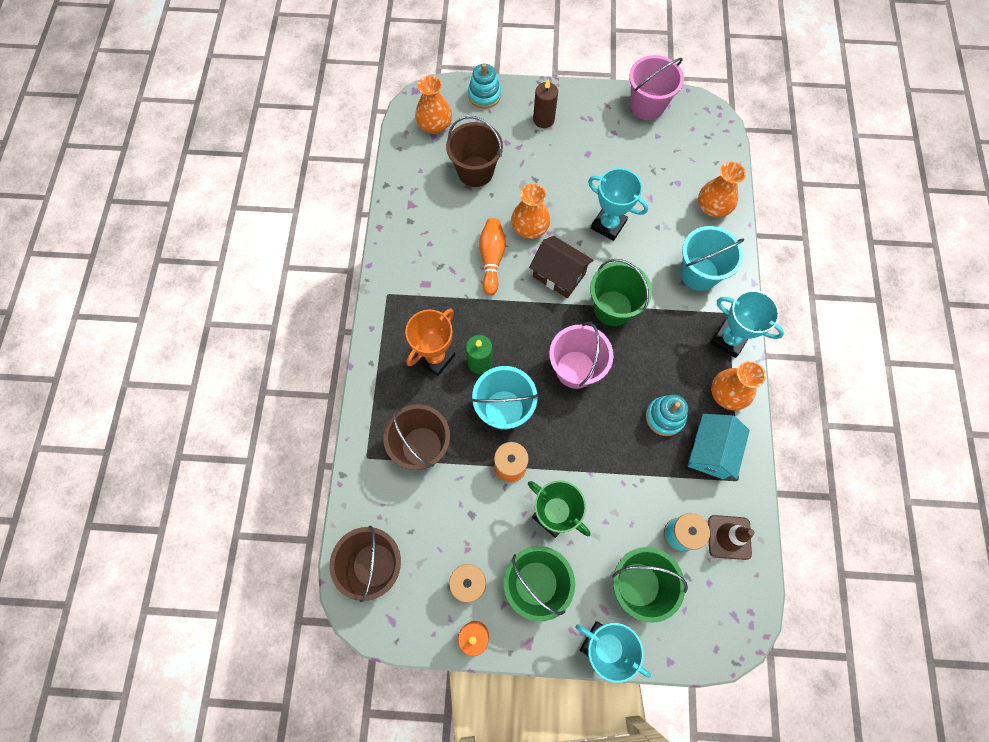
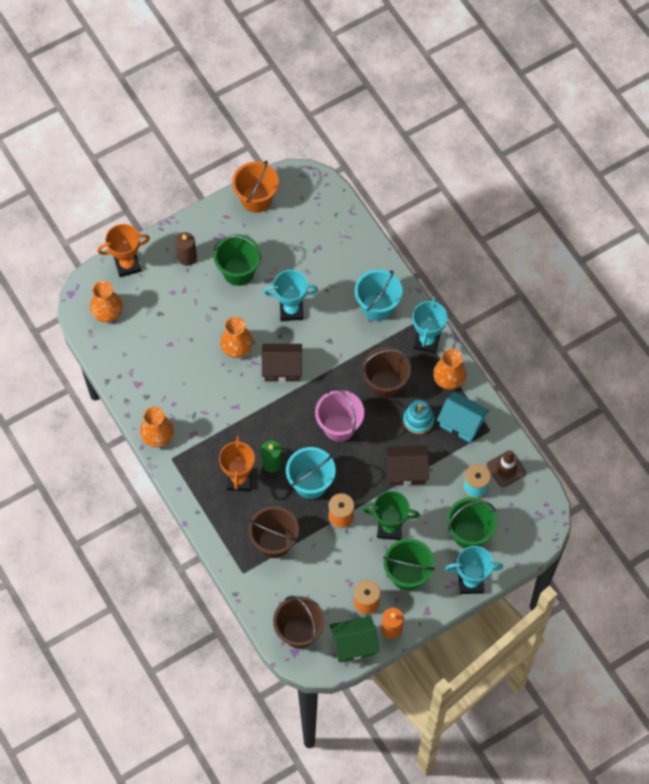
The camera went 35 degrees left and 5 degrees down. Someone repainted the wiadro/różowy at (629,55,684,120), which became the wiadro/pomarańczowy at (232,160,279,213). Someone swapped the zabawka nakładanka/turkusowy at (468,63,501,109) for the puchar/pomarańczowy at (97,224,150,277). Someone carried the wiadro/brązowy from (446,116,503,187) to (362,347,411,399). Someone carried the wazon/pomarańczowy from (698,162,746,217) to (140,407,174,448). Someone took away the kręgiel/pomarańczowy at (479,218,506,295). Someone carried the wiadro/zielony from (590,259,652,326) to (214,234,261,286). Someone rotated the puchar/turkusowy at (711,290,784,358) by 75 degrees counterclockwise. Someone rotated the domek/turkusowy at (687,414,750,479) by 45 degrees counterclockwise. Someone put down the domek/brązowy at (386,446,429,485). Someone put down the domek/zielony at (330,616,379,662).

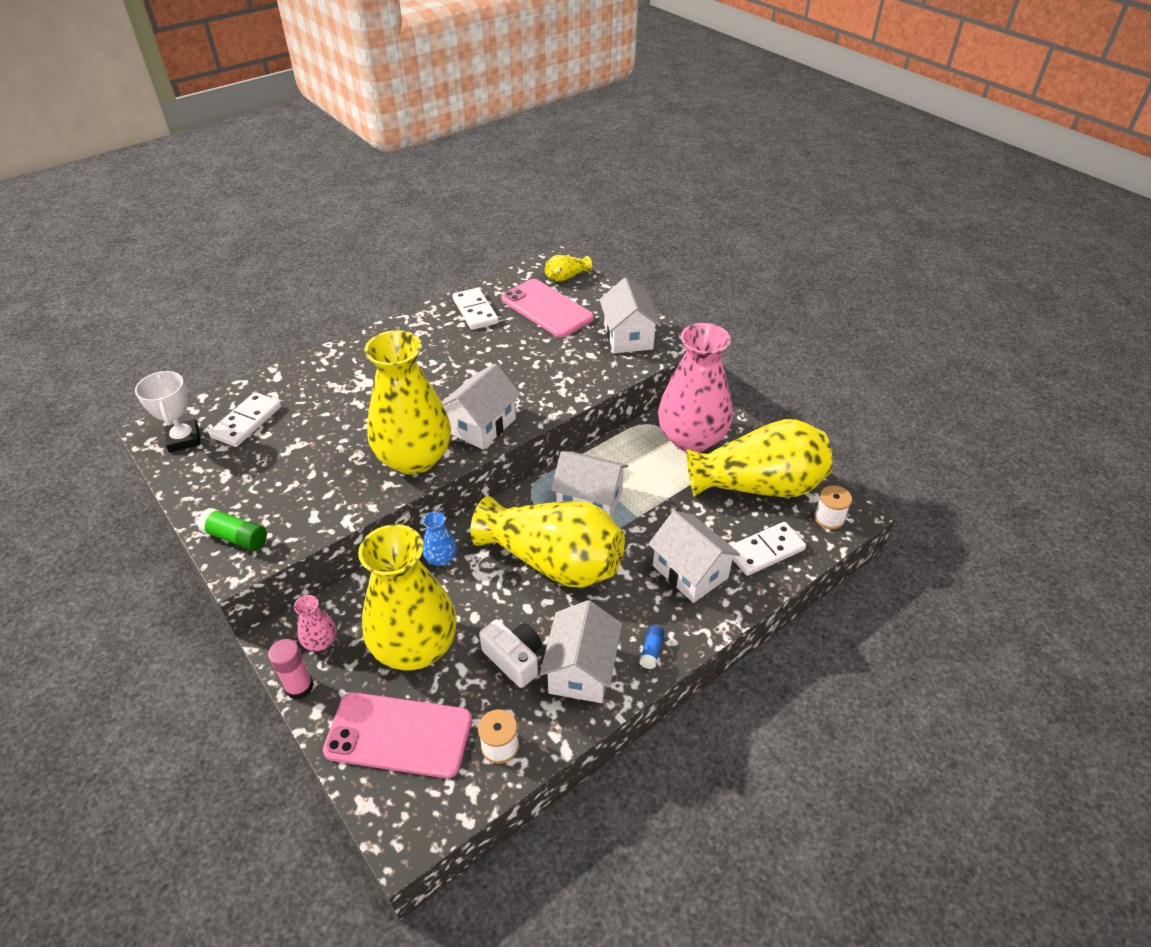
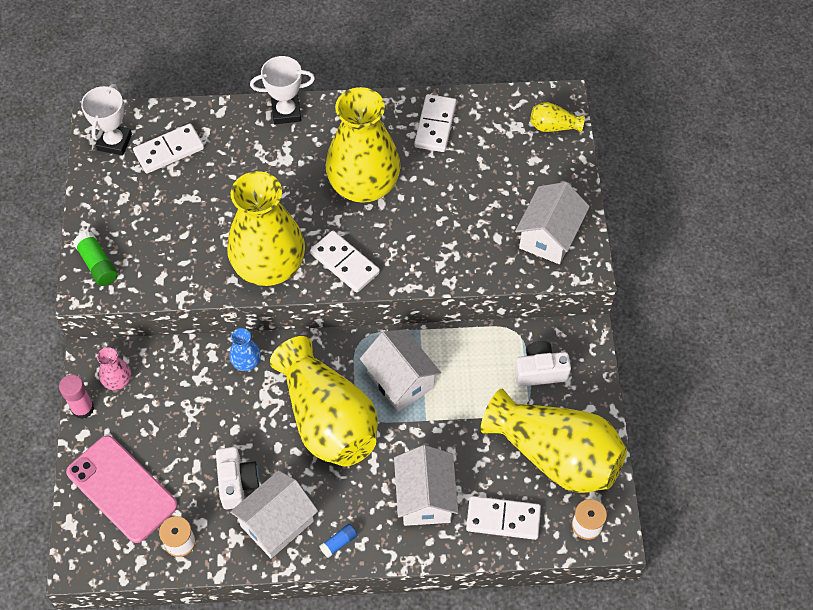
The camera went 35 degrees right and 15 degrees up. Someone took away the telefon/różowy at (501,279,594,338). Someone swapped the wazon/różowy at (658,323,732,452) for the aparat fotograficzny/biały at (514,341,571,387). Someone swapped the domek/biały at (442,364,521,450) for the kostka domina/biały at (310,231,380,293). Someone carried the wazon/żółty from (358,524,457,670) to (326,87,401,203). Someone put down the puchar/biały at (250,56,315,124).

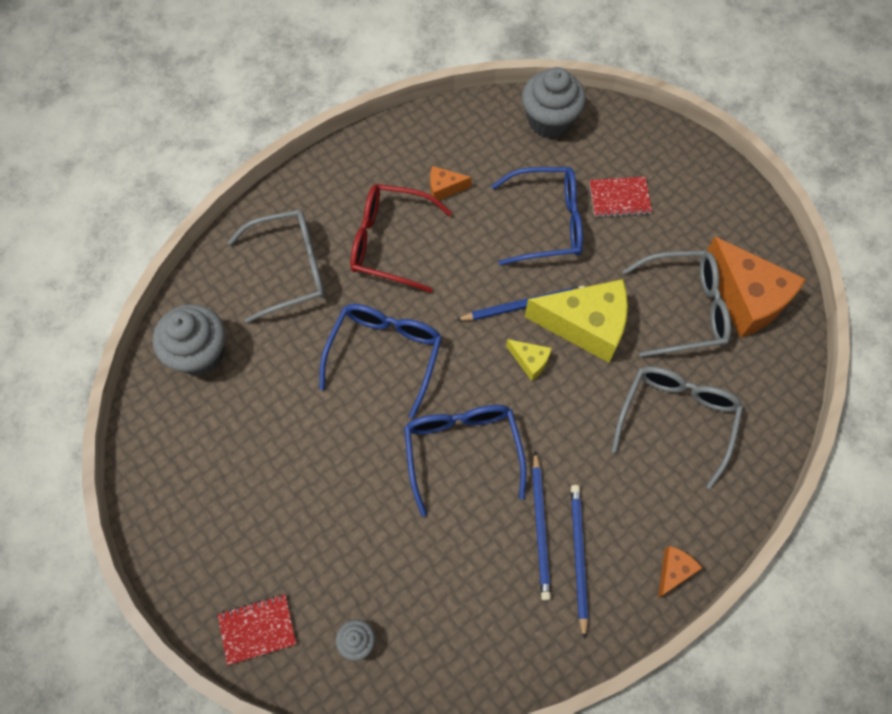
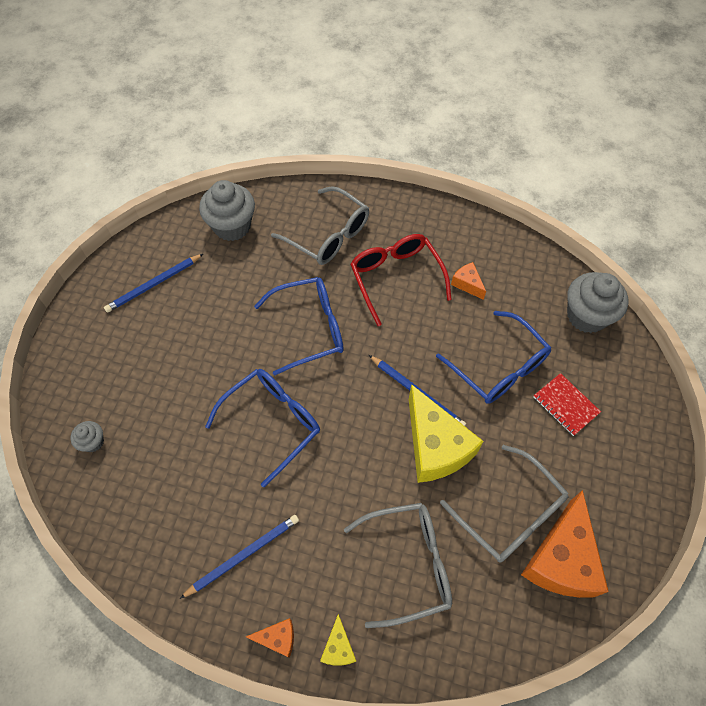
The camera went 55 degrees right and 5 degrees down. Someone carried the ser/żółty from (506,339,552,381) to (320,614,356,666). Someone carried the ołówek/niebieski from (532,451,551,601) to (104,254,203,313). Someone took away the zeszyt/czerwony at (218,594,296,665).

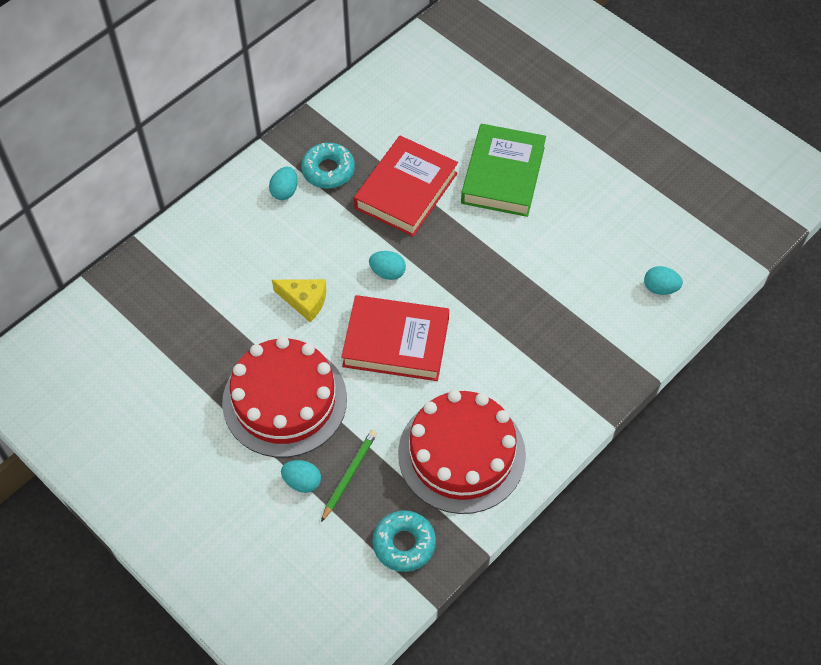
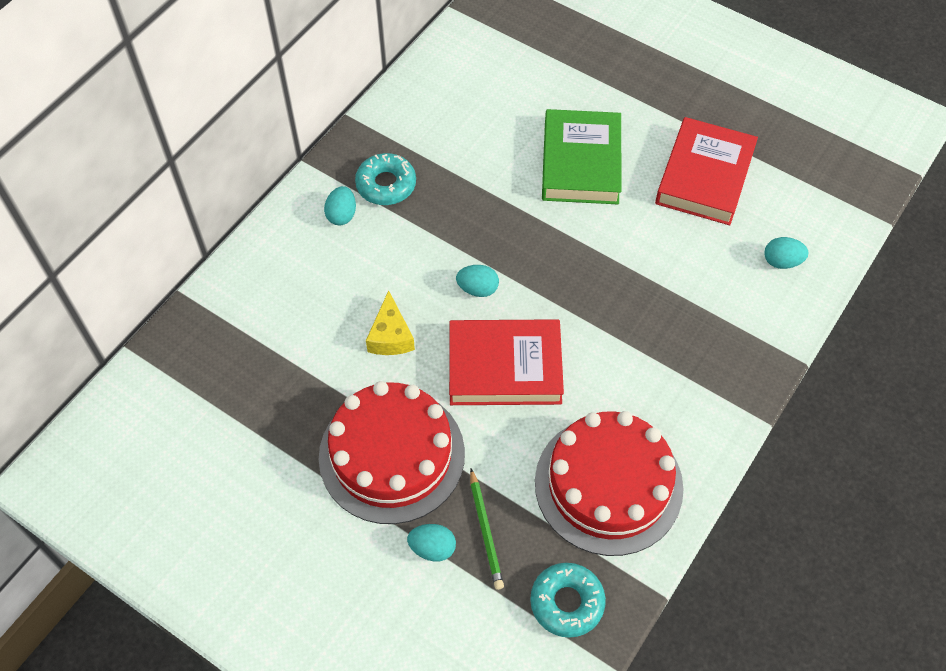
The camera went 10 degrees left and 0 degrees up. Someone carried the książka/czerwony from (354,136,458,237) to (655,117,758,225). Someone rotated the ser/żółty at (272,279,327,322) by 75 degrees clockwise. Someone rotated the ołówek/zielony at (321,430,377,522) by 150 degrees clockwise.

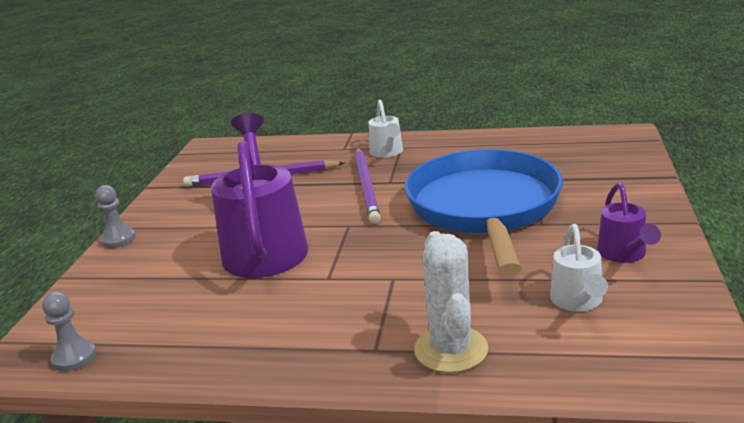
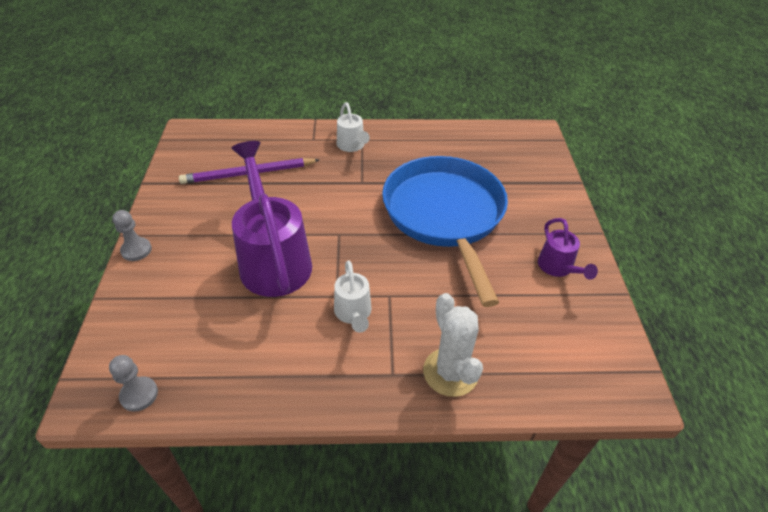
The camera went 15 degrees left and 20 degrees up. Someone took away the ołówek/fioletowy at (355,148,381,224). Someone carried the konewka/biały from (550,224,608,312) to (334,260,372,333).

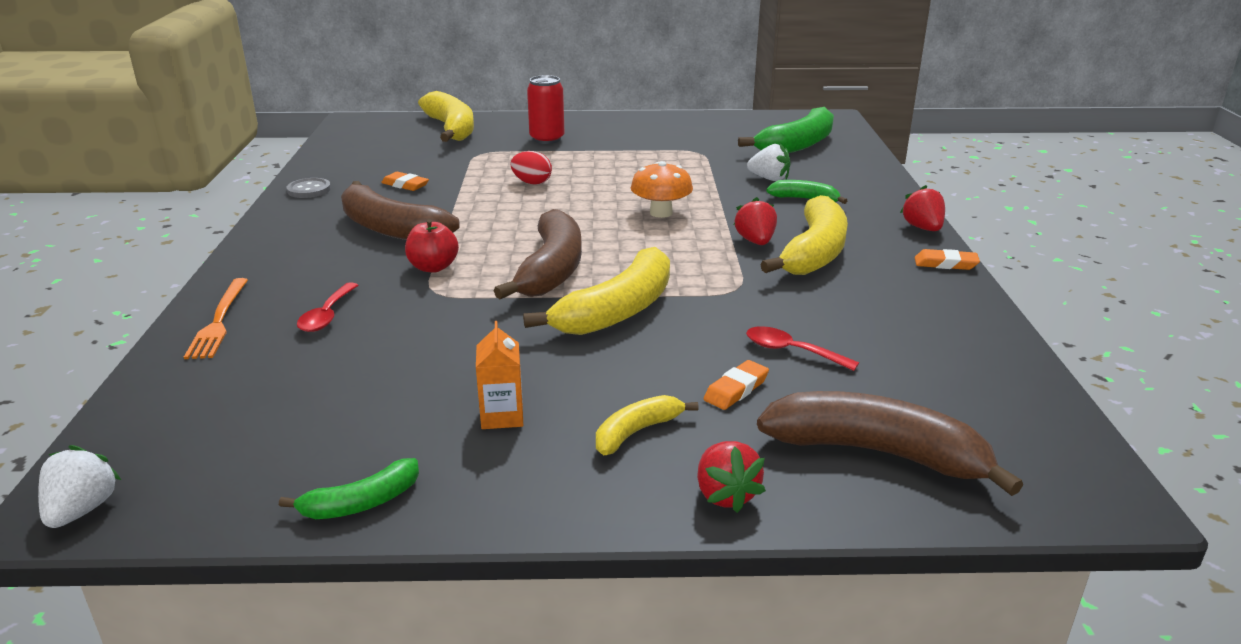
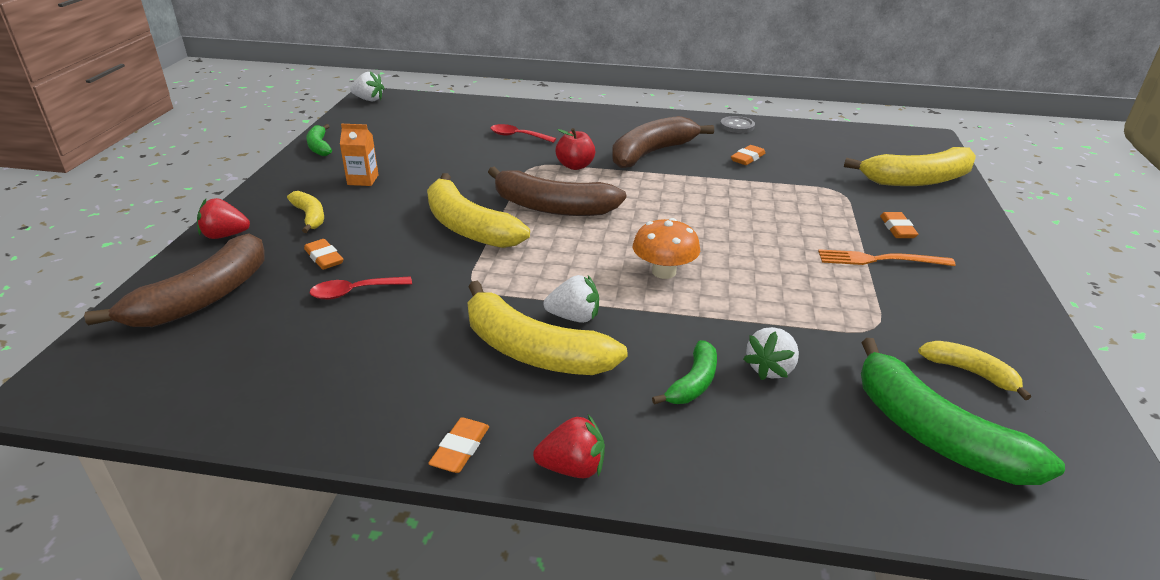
The camera went 100 degrees right and 5 degrees up. Someone swapped the puszka/czerwony at (527,75,565,144) for the gumka do mazania/pomarańczowy at (880,212,919,238). Someone took away the jajko/czerwony at (511,151,552,185). Someone repainted the truskawka/czerwony at (734,197,777,245), which became the truskawka/biały at (544,275,599,323). Someone carried the widelec/pomarańczowy from (184,278,248,359) to (818,249,956,266). Someone rotated the łyżka/czerwony at (746,326,859,371) by 150 degrees counterclockwise. Someone put down the banan/żółty at (918,341,1031,400).

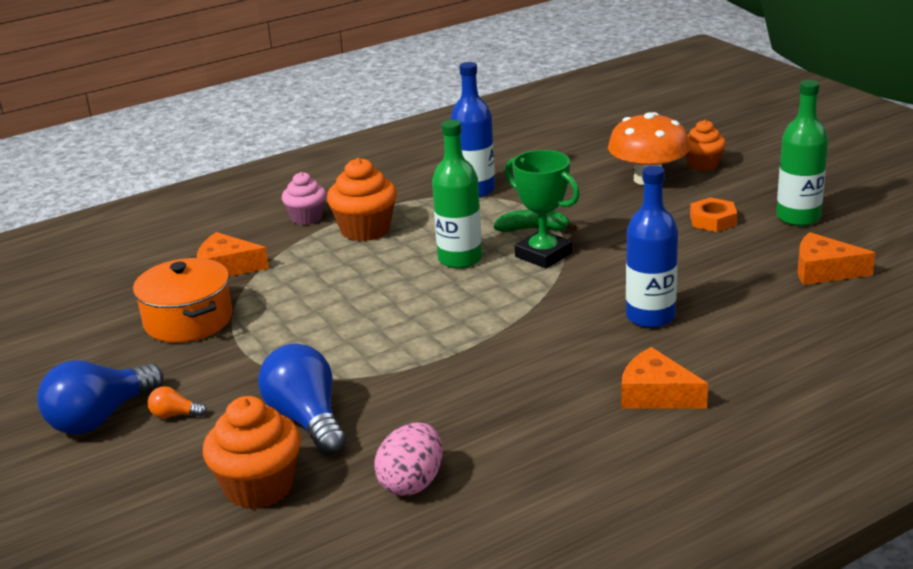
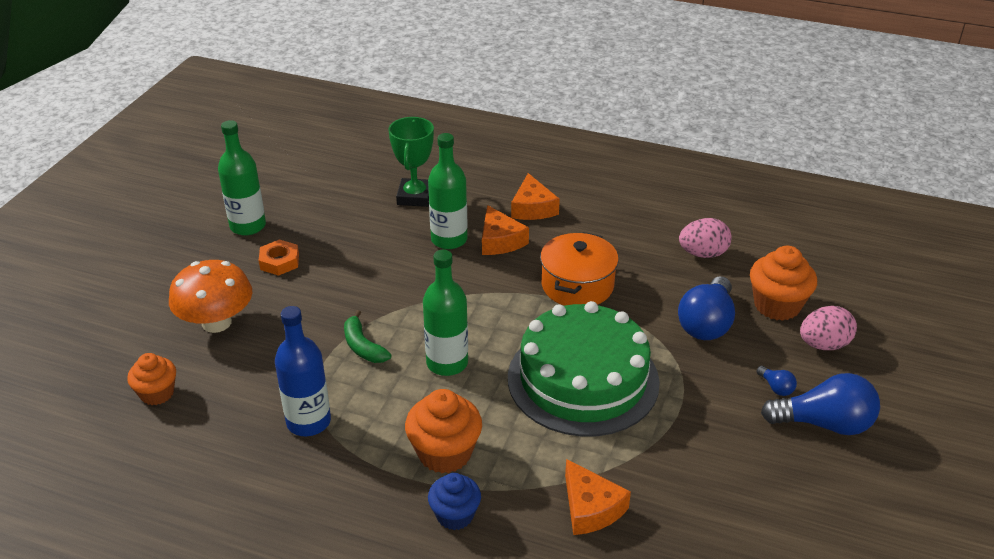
The camera went 130 degrees left and 10 degrees up. Someone carried the muffinka/pomarańczowy from (686,120,726,171) to (127,353,176,405). Someone carried the puchar/zielony from (505,150,580,269) to (389,117,434,207). Someone repainted the butelka/niebieski at (626,166,678,328), which became the butelka/zielony at (428,133,468,249). Someone repainted the muffinka/różowy at (282,172,326,225), which became the muffinka/niebieski at (428,473,481,530). Someone carried the ser/pomarańczowy from (798,232,875,285) to (482,205,529,255). Someone carried the garnek/pomarańczowy from (133,258,233,343) to (540,232,619,306). Someone repainted the żarówka/pomarańczowy at (148,386,207,418), which became the żarówka/niebieski at (757,366,797,396). Someone put down the tort/zielony at (508,301,660,436). Someone put down the jajko/różowy at (800,306,857,350).

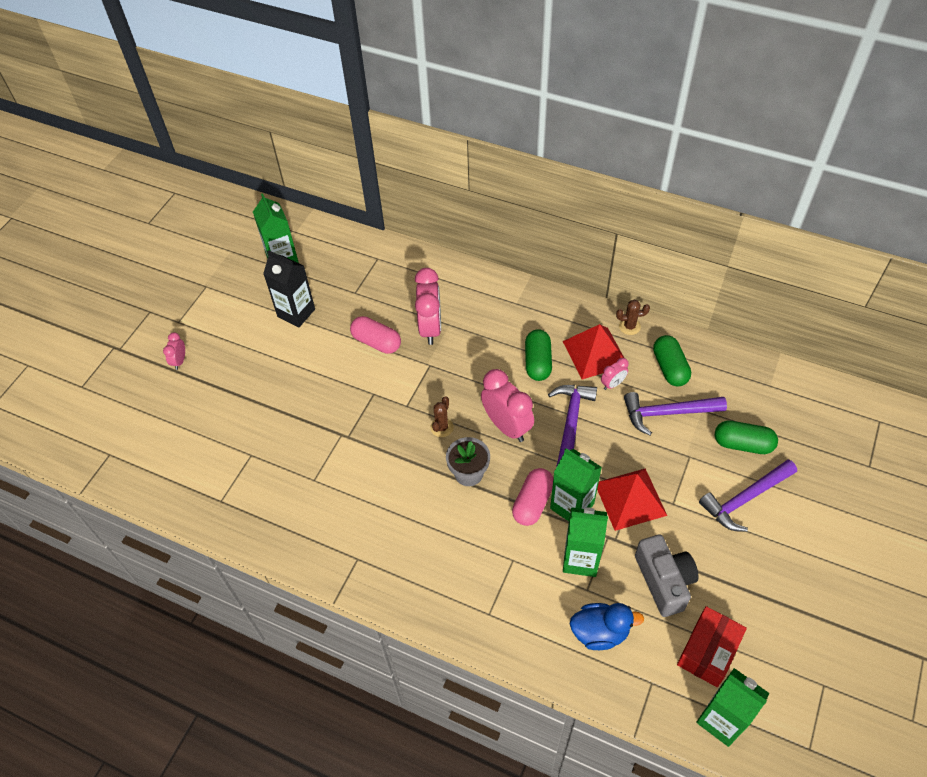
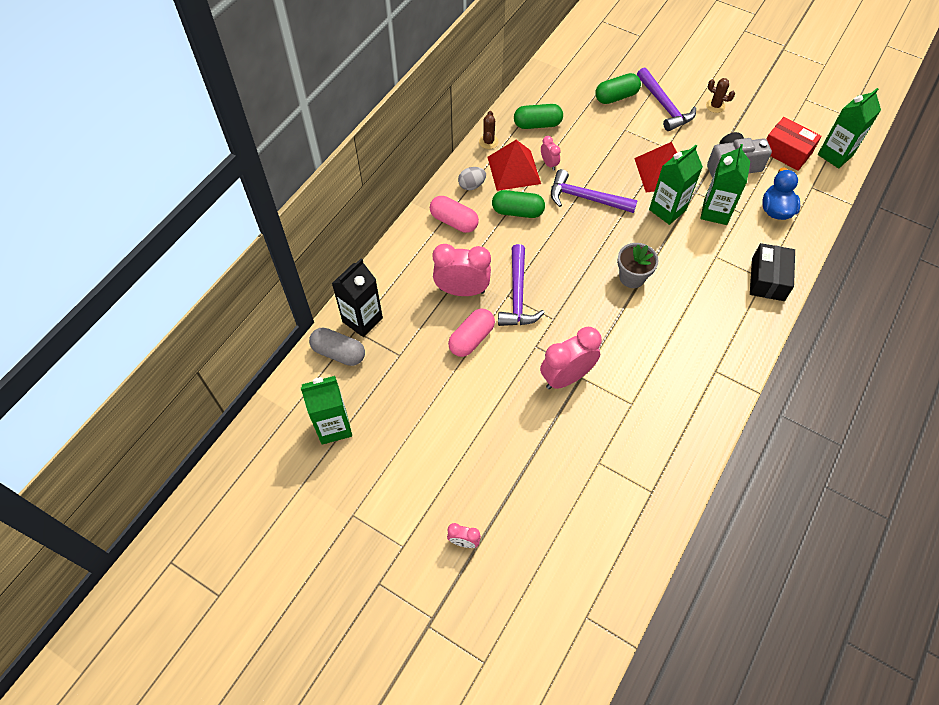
The camera went 85 degrees left and 5 degrees up. Someone carried the karton mleka/czarny from (263,250,315,328) to (332,258,383,337). Someone carried the budzik/różowy from (481,369,534,442) to (540,327,602,389). Someone carried the młotek/fioletowy from (624,392,727,435) to (498,244,545,326). Someone carried the kaktus/brązowy from (430,396,454,437) to (706,78,735,113). Someone rotated the kapsułka/zielony at (715,421,778,454) by 45 degrees clockwise. Someone carried the kapsułka/różowy from (512,468,553,526) to (430,196,479,233). Someone put down the jajko/szary at (458,167,486,190). Someone put down the pudełko/czarny at (750,243,795,301). Someone put down the kapsułka/szary at (309,328,365,366).

